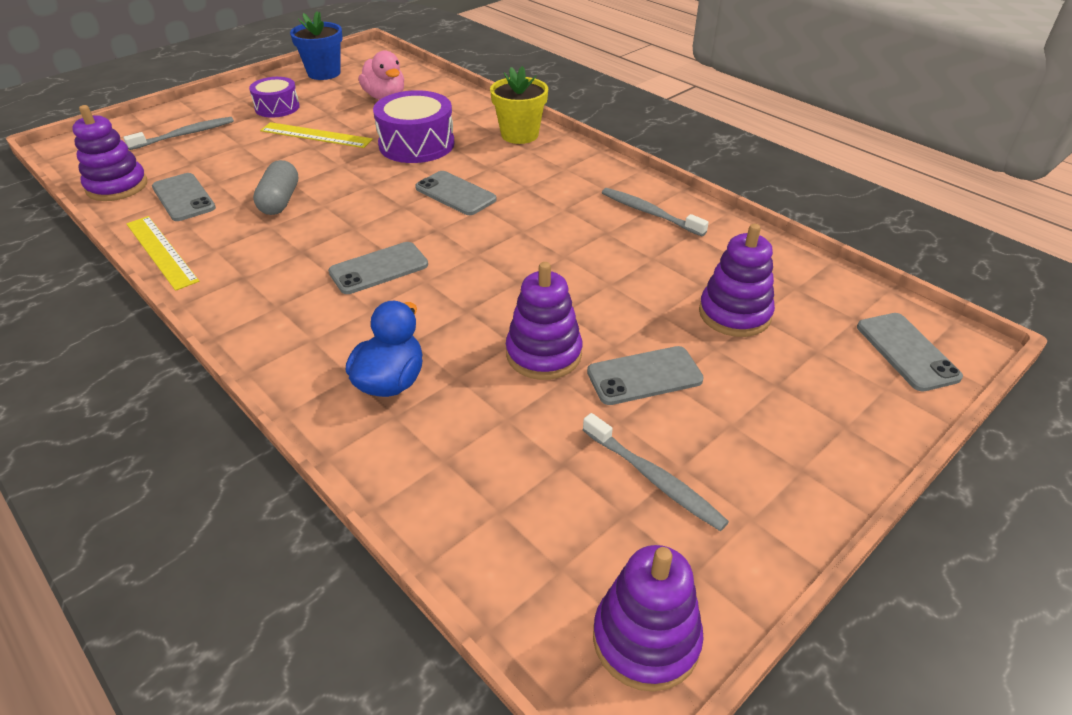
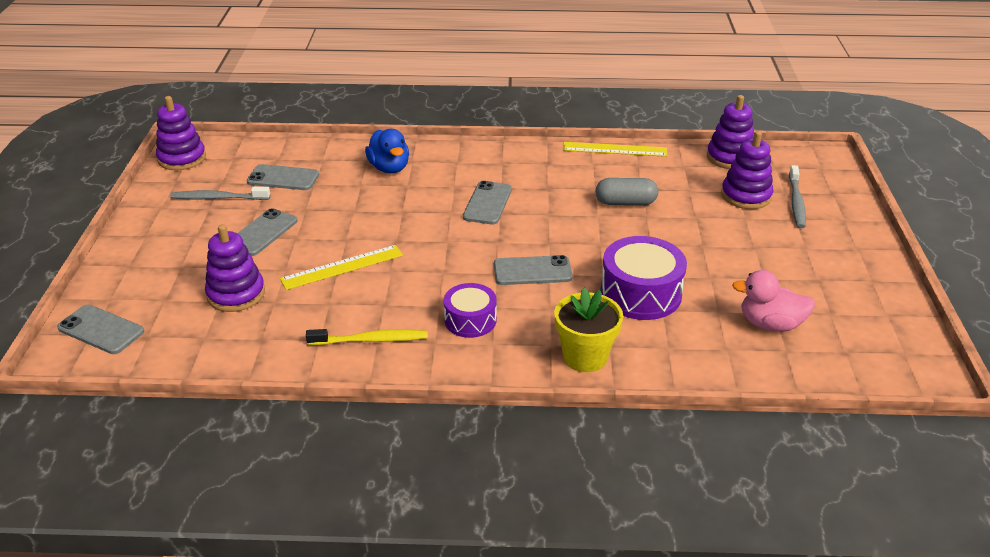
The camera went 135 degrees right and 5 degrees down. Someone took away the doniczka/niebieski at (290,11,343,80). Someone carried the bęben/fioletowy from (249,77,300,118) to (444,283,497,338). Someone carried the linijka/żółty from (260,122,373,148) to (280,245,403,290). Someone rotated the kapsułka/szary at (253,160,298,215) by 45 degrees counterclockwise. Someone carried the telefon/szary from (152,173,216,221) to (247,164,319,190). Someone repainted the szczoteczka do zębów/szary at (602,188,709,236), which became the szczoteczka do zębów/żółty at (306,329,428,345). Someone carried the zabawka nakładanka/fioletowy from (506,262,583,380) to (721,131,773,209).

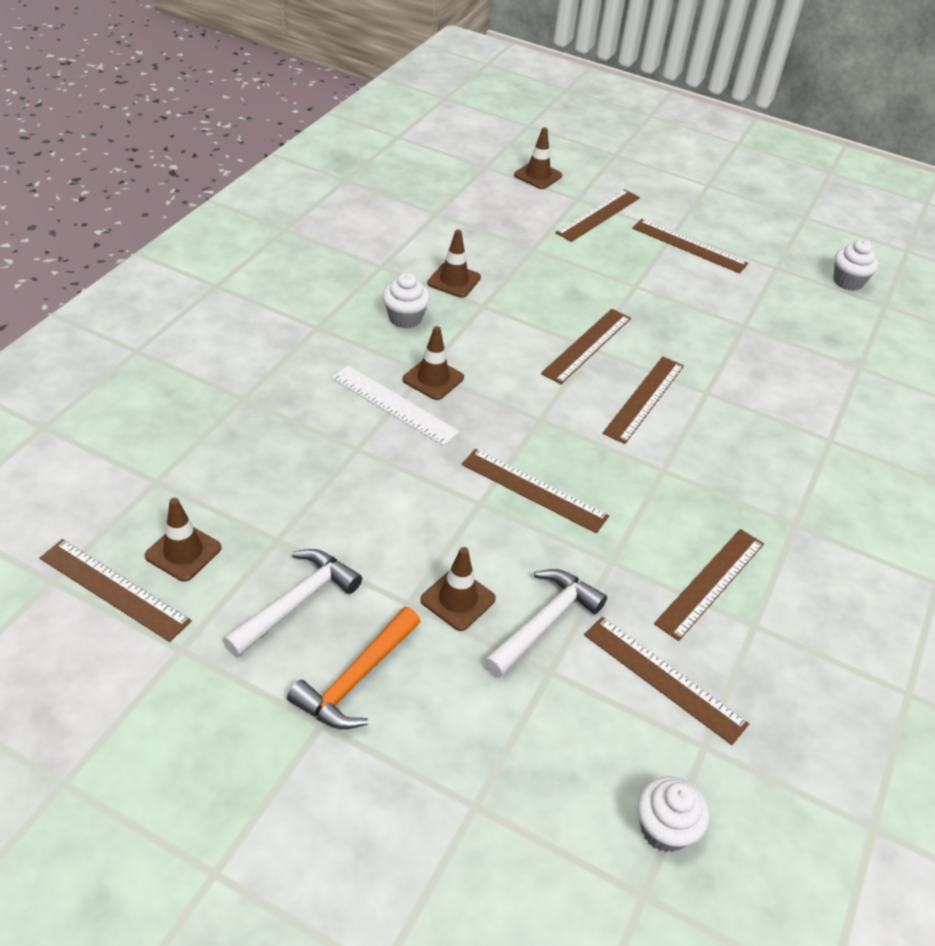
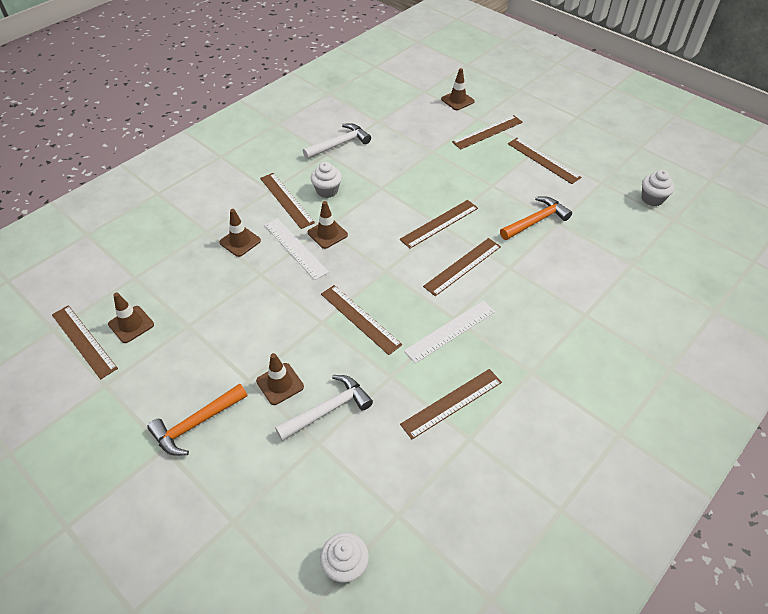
The camera went 20 degrees right and 5 degrees up. Someone carried the pachołek/brązowy from (427,230,481,298) to (219,209,261,257). Someone carried the młotek/biały from (223,549,362,657) to (303,123,371,159). Someone carried the linijka/brązowy from (584,617,749,745) to (260,173,315,229). Someone put down the młotek/pomarańczowy at (500,196,572,240). Someone put down the linijka/biały at (404,301,495,363).

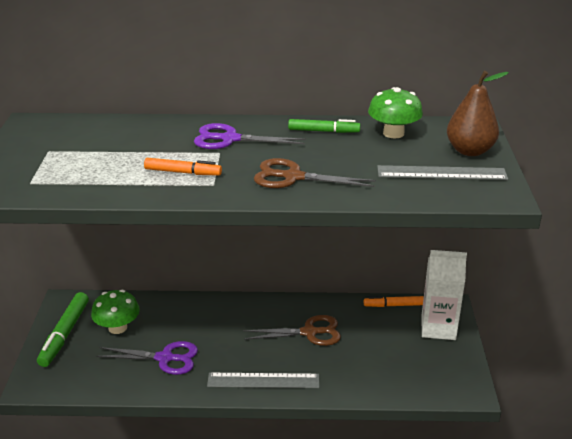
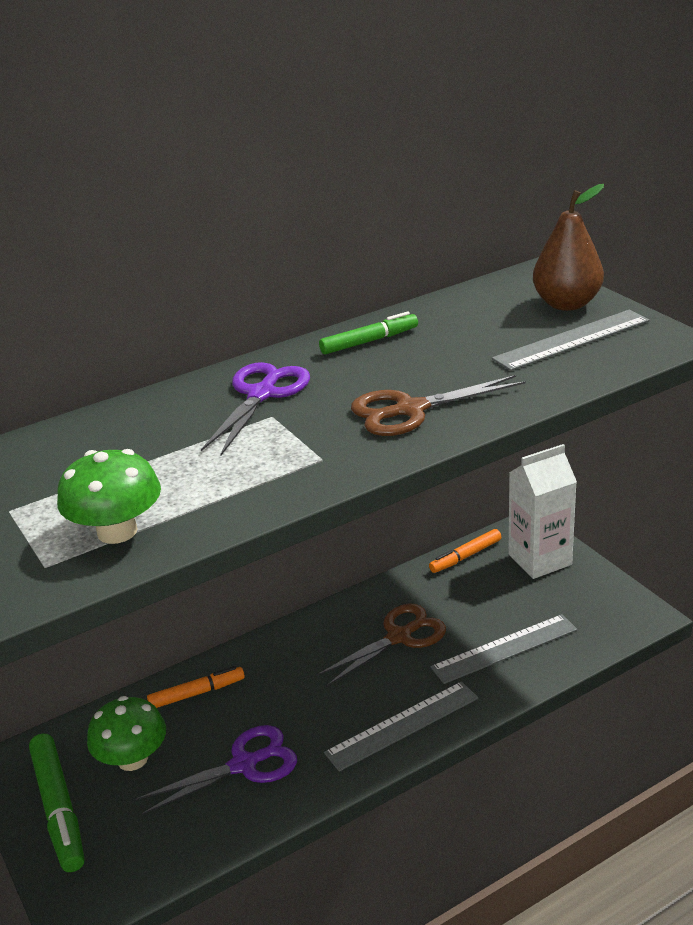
The camera went 30 degrees left and 0 degrees up. Someone carried the grzyb/zielony from (368,87,423,139) to (57,449,161,544). Someone rotated the nożyczki/fioletowy at (194,123,306,149) by 135 degrees clockwise. Someone carried the flamaster/pomarańczowy from (144,158,222,176) to (147,666,245,708). Someone put down the linijka/szary at (430,614,577,684).

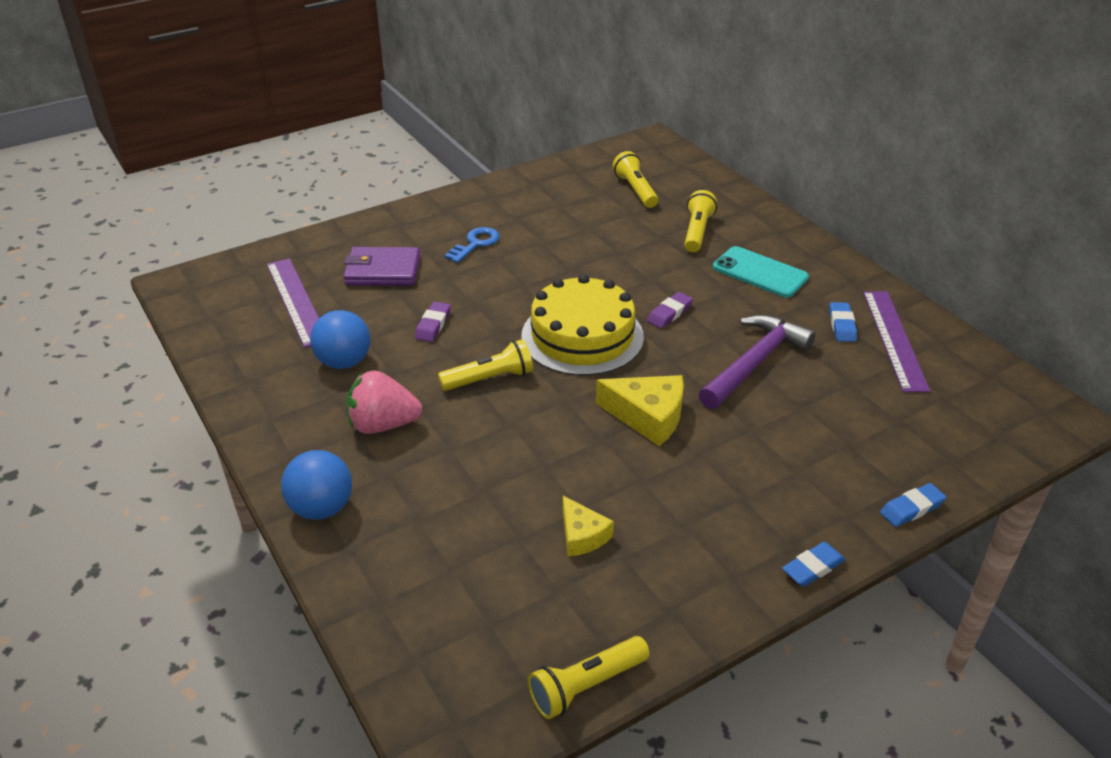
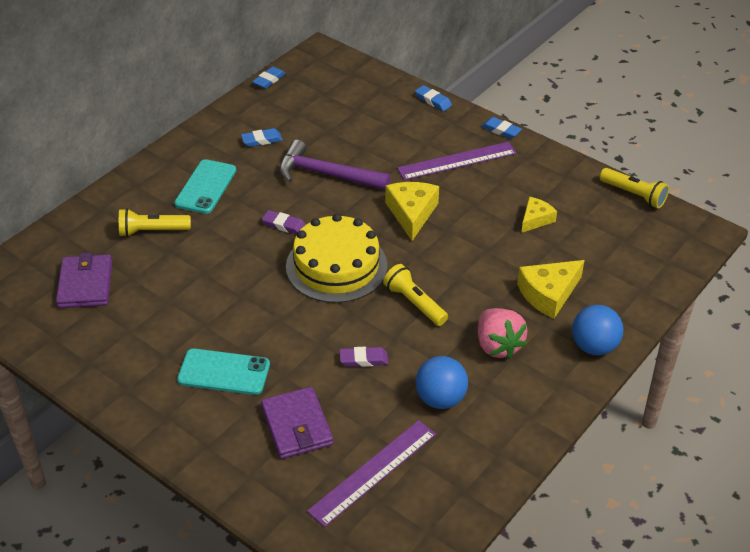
The camera went 110 degrees left and 5 degrees up. Someone swapped the latarka/żółty at (613,151,658,208) for the portfel/fioletowy at (56,252,112,308). Someone swapped the klucz/niebieski at (445,227,500,263) for the telefon/turkusowy at (177,349,270,395). Someone carried the linijka/fioletowy from (863,291,930,392) to (397,142,517,180). Someone put down the gumka do mazania/niebieski at (252,66,286,89). Someone put down the ser/żółty at (517,260,585,319).

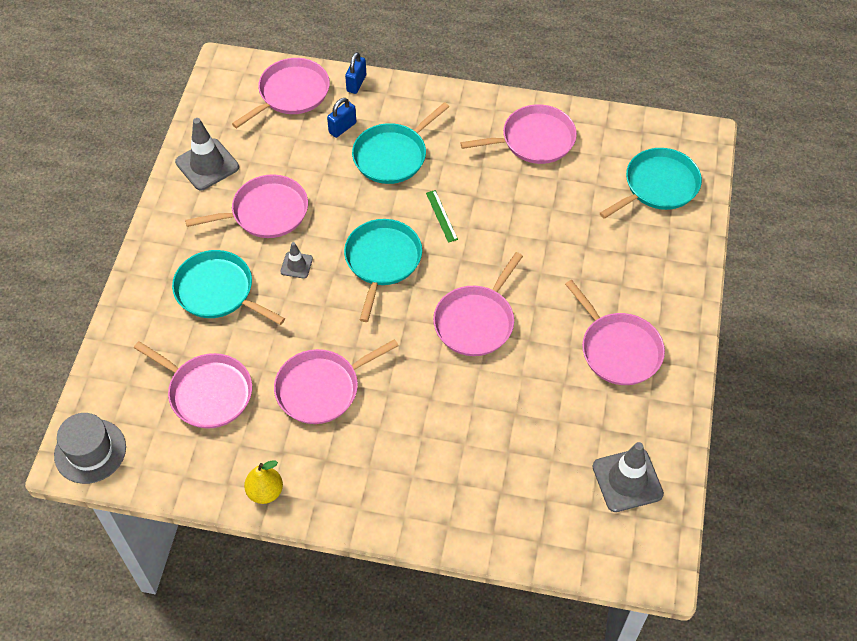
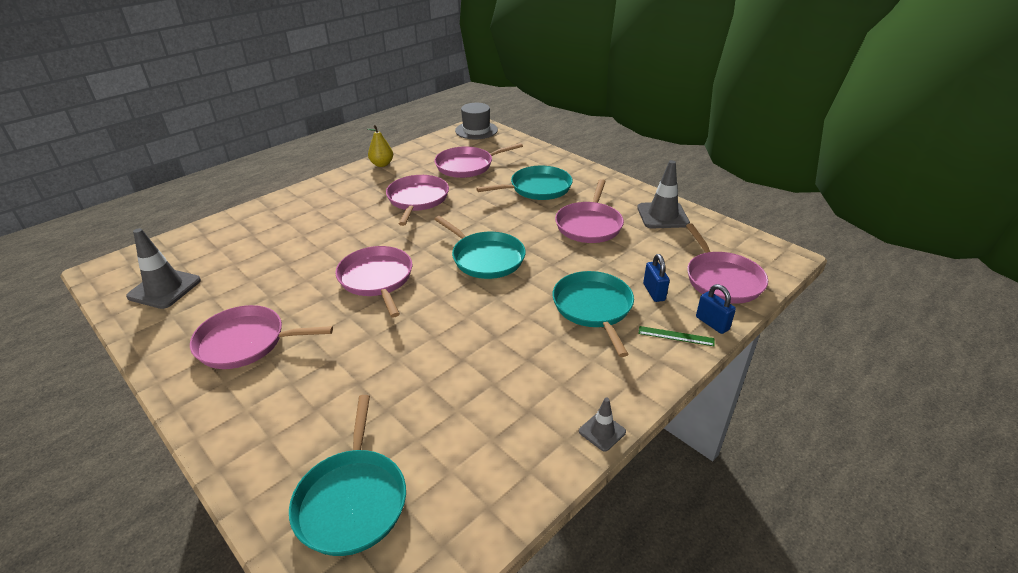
The camera went 125 degrees right and 20 degrees down. Someone took away the patelnia/różowy at (460,104,577,164). Someone carried the linijka/zielony from (426,190,458,243) to (638,326,715,346). Someone carried the pachołek/szary from (280,242,313,279) to (579,397,626,452).

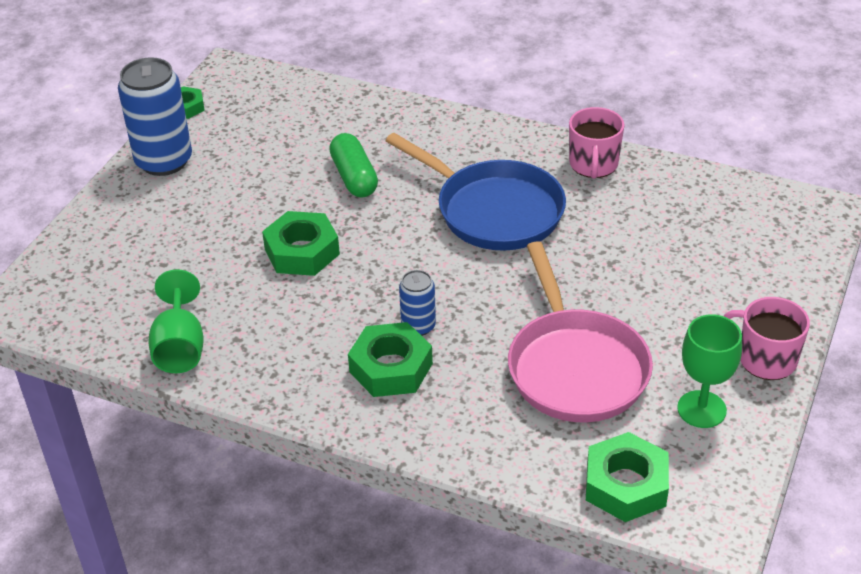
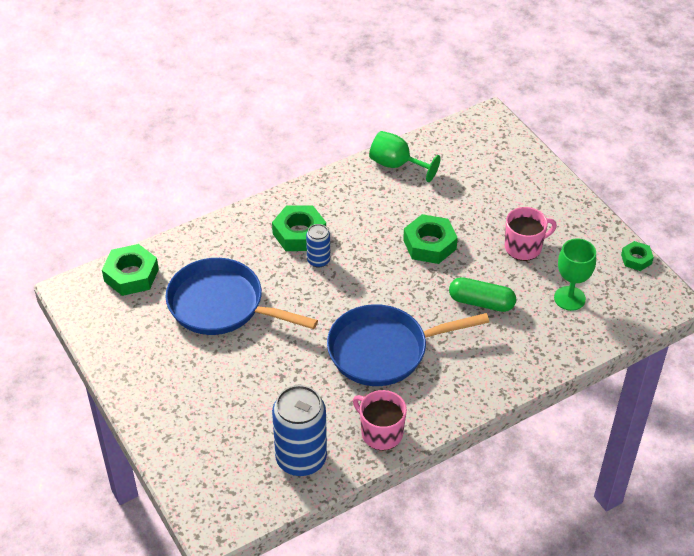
The camera went 125 degrees right and 5 degrees up. Someone carried the puszka/niebieski from (118,57,192,176) to (272,385,327,476). Someone repainted the patelnia/różowy at (508,241,653,422), which became the patelnia/niebieski at (165,258,318,335). Someone carried the kubek/różowy from (724,297,810,380) to (505,207,557,261). Someone carried the kielich/zielony from (677,314,742,428) to (554,238,596,311).

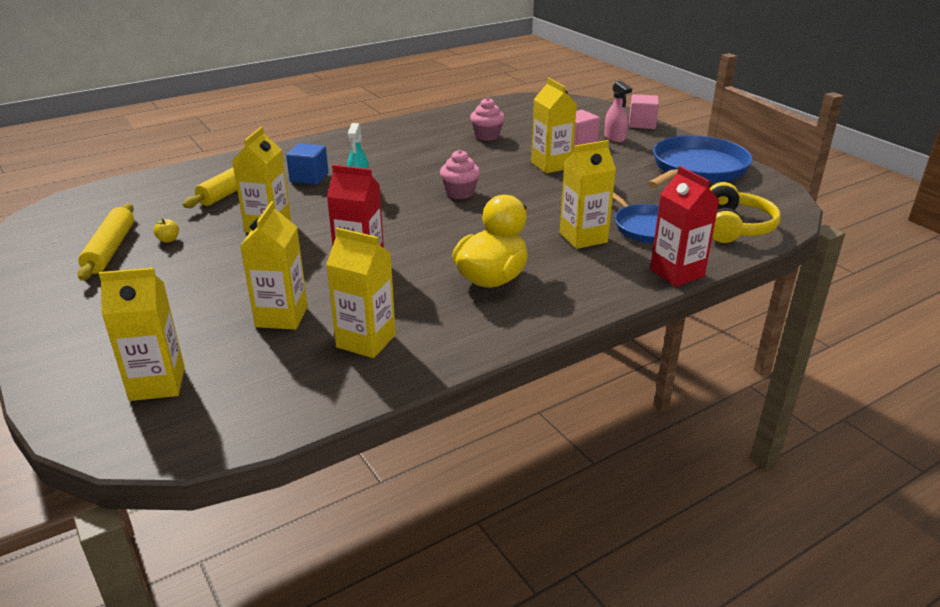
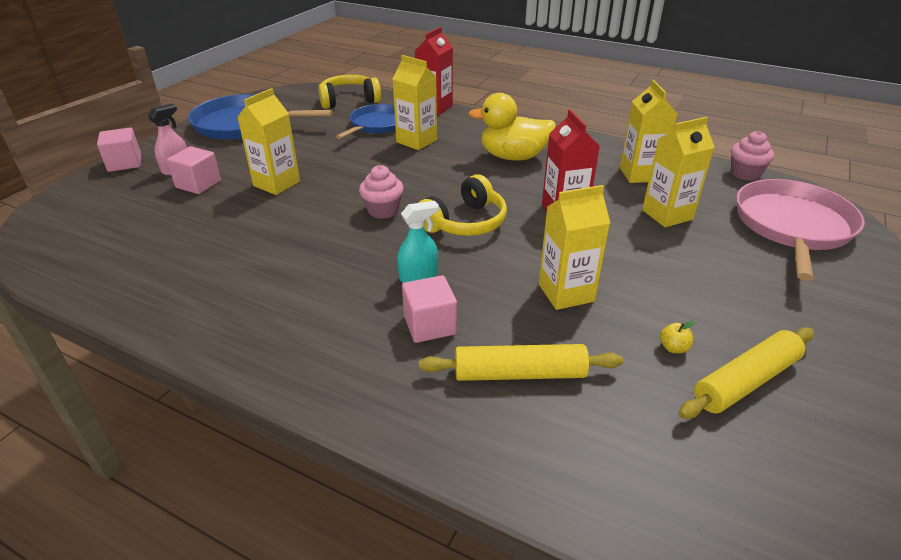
The camera went 120 degrees left and 5 degrees up. Someone carried the muffinka/różowy from (470,97,505,141) to (731,131,774,181). Someone repainted the sześcian/niebieski at (286,143,329,185), which became the sześcian/różowy at (402,275,457,343). Someone swapped the karton mleka/żółty at (99,268,185,401) for the patelnia/różowy at (736,179,864,281). Someone put down the słuchawki/żółty at (419,174,507,236).

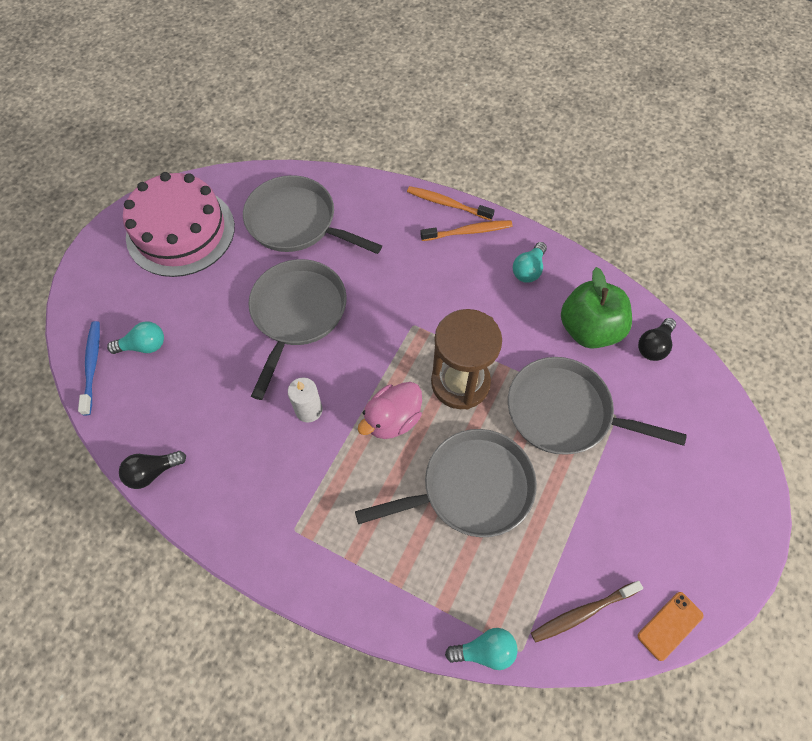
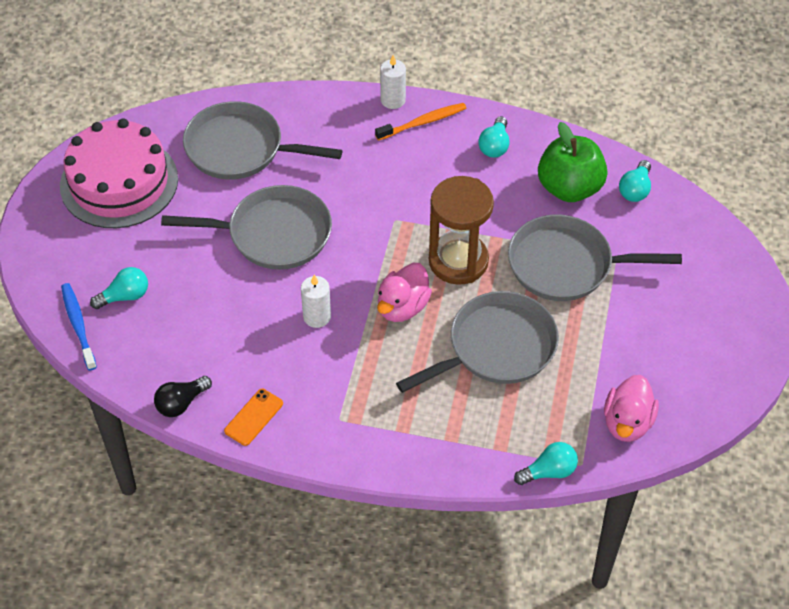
The camera went 15 degrees left and 10 degrees down. Someone swapped the szczoteczka do zębów/pomarańczowy at (407,186,495,220) for the świeca/biały at (380,55,406,109). Someone rotated the patelnia/szary at (248,259,347,400) by 90 degrees clockwise. Someone repainted the żarówka/czarny at (638,318,676,361), which became the żarówka/turkusowy at (619,160,651,202). Someone swapped the szczoteczka do zębów/brązowy at (531,581,643,643) for the kaczka/różowy at (604,375,659,442). Someone carried the telefon/pomarańczowy from (638,592,704,661) to (224,389,283,446).

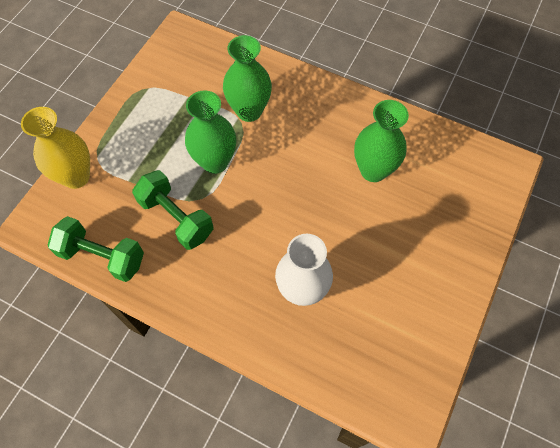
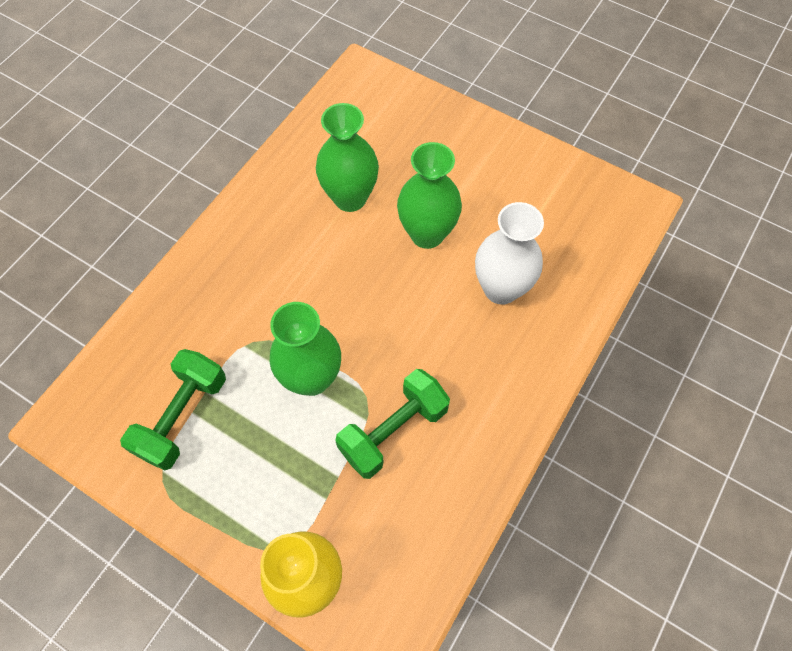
The camera went 85 degrees left and 0 degrees up. Someone carried the wazon/zielony from (223,35,272,122) to (397,142,462,249). Someone carried the hantel/zielony from (48,216,144,282) to (120,349,226,470).

